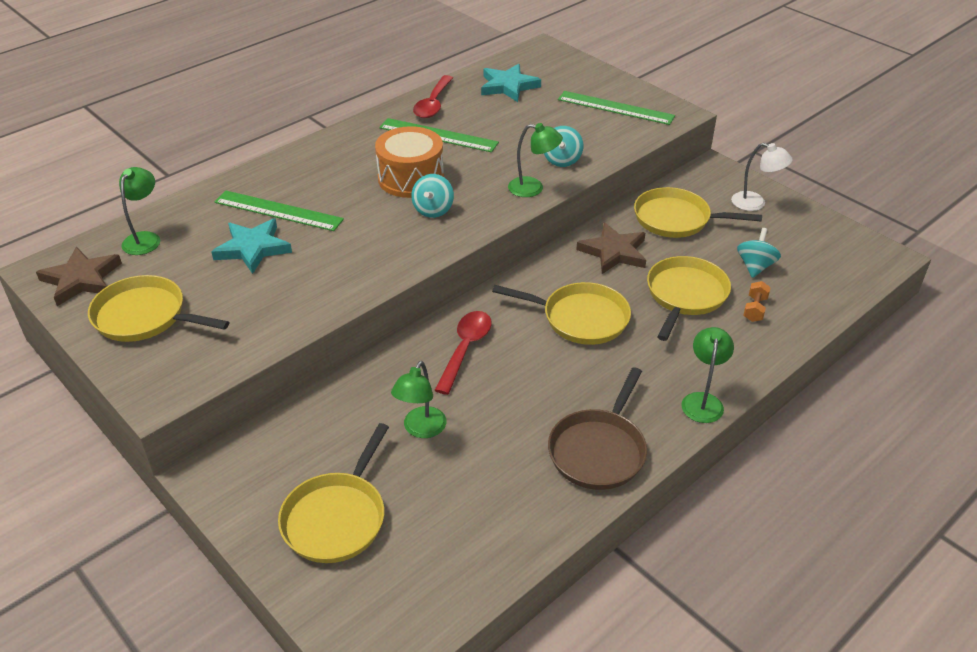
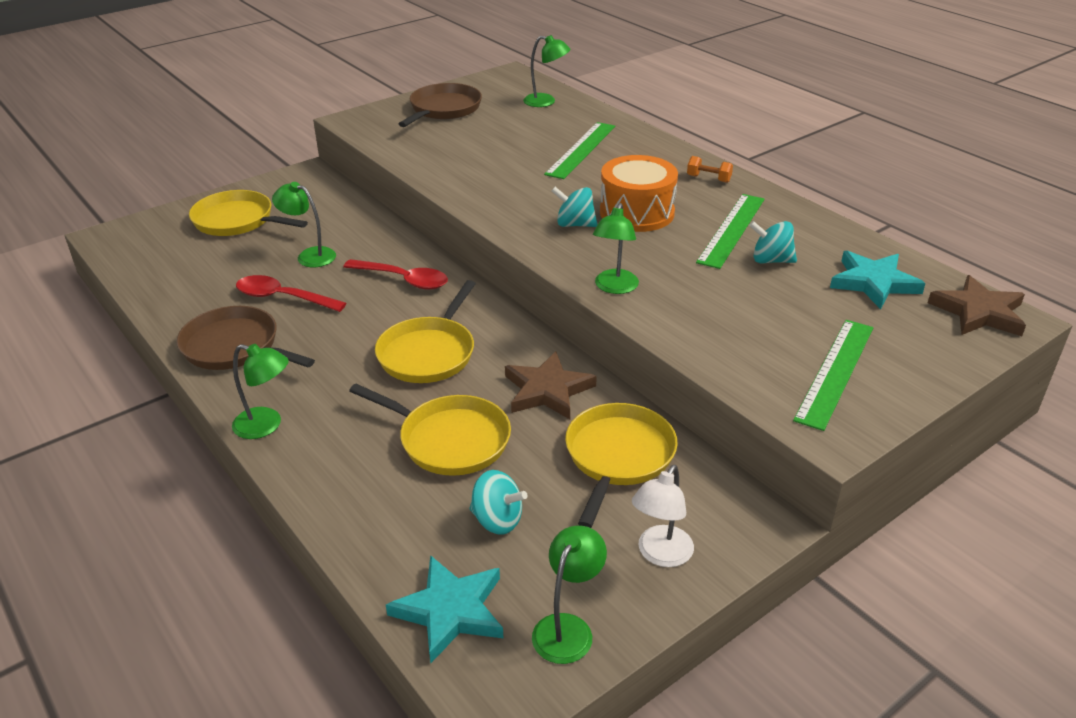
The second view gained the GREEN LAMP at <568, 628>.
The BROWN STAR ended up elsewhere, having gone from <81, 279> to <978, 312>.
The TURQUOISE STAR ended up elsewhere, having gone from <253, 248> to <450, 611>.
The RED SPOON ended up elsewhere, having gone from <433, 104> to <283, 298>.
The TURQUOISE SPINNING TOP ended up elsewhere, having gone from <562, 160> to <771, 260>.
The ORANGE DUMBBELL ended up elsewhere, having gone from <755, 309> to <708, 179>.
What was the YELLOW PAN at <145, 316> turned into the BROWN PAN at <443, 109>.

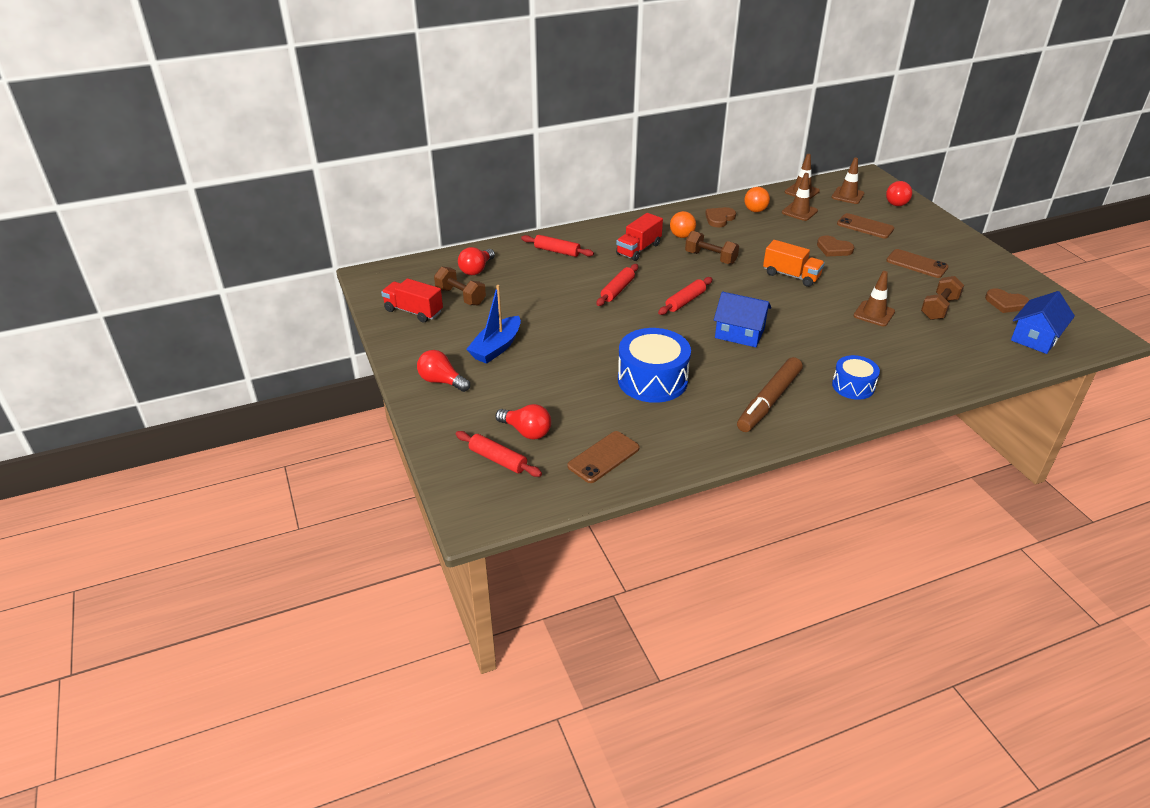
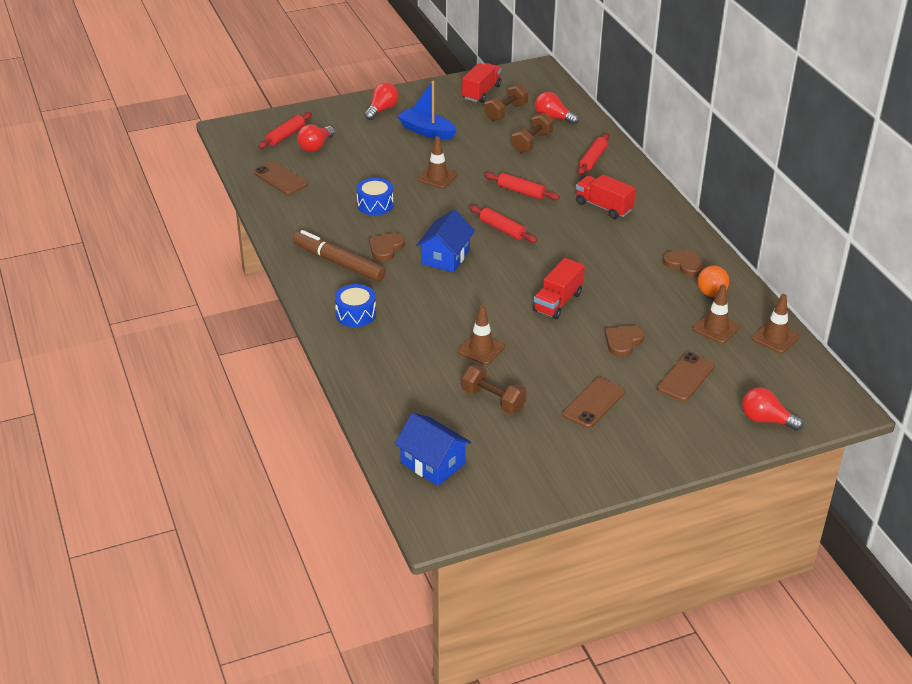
The second view lost the ORANGE BALL at <682, 236>.
The BROWN DUMBBELL ended up elsewhere, having gone from <710, 258> to <531, 143>.
The BROWN TRAFFIC CONE ended up elsewhere, having gone from <847, 196> to <437, 177>.
The BROWN HEART ended up elsewhere, having gone from <1005, 303> to <386, 248>.
What was the ORANGE TRUCK at <791, 275> turned into the RED TRUCK at <557, 302>.
The size of the BLUE DRUM at <652, 380> changed by a factor of 0.59.

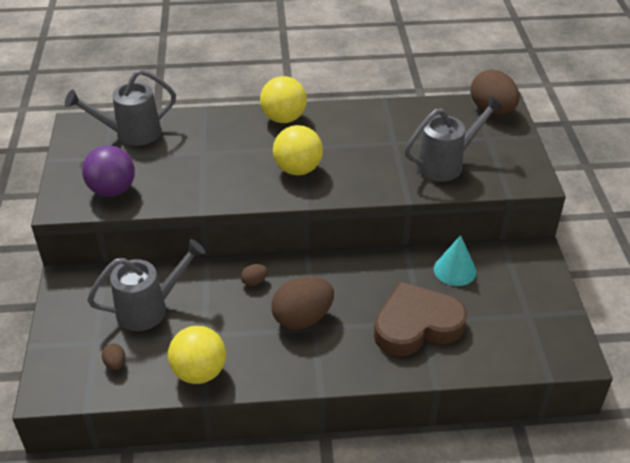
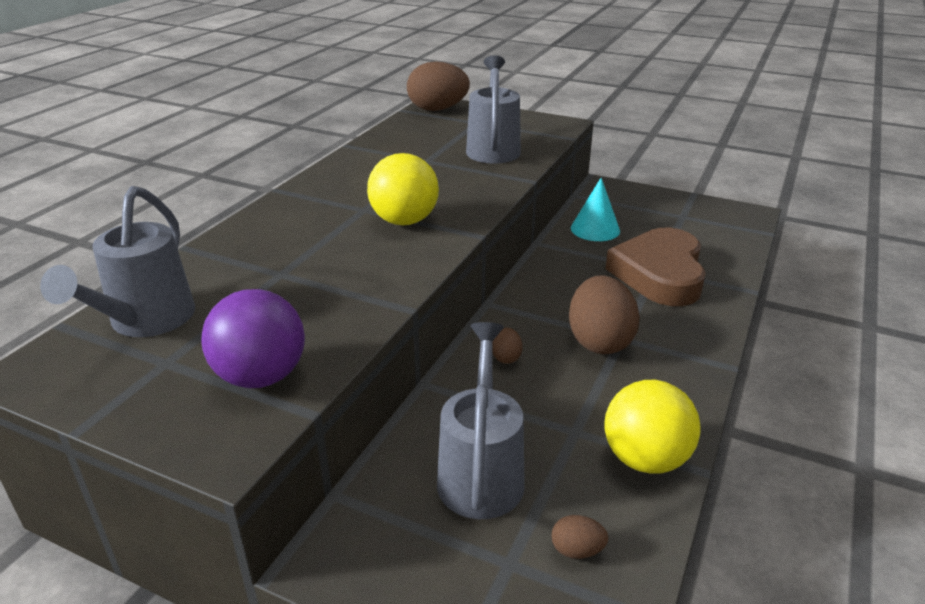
The second view lost the YELLOW BALL at <284, 118>.

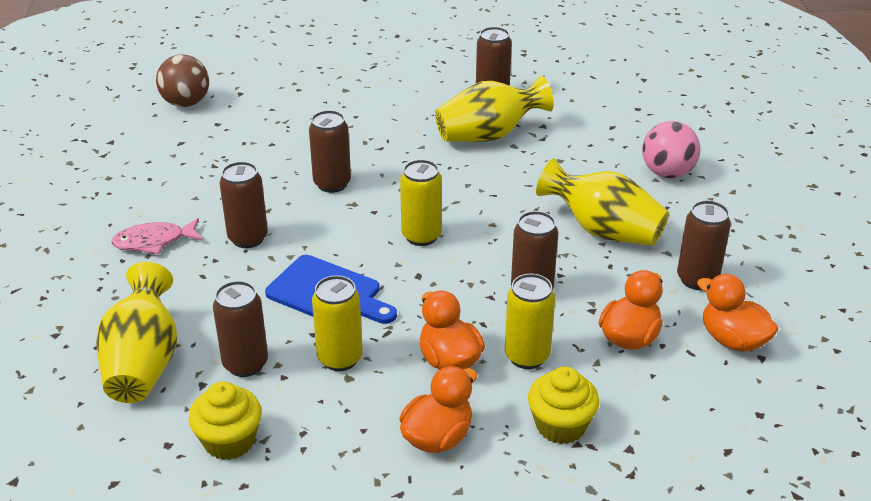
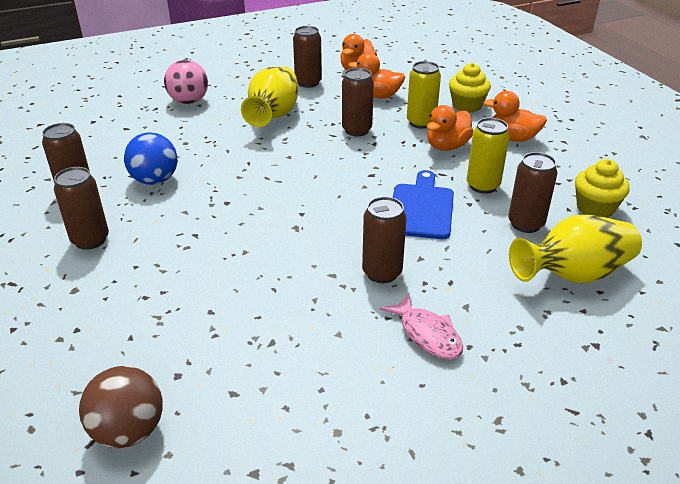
The second view lost the YELLOW CAN at <421, 236>.
The BROWN CAN ended up elsewhere, having gone from <332, 184> to <90, 240>.
Where the YELLOW VASE stood at <489, 135>, the BLUE BALL came to stand at <155, 180>.

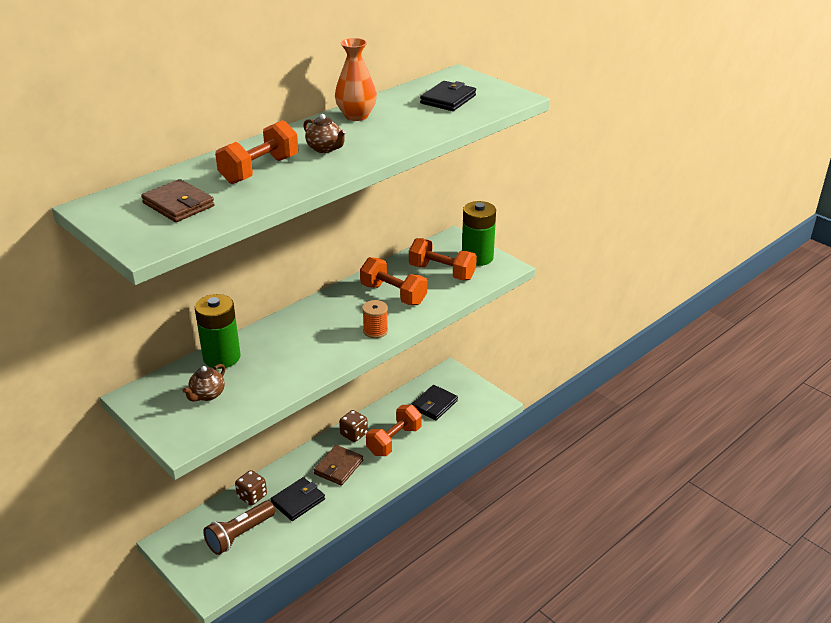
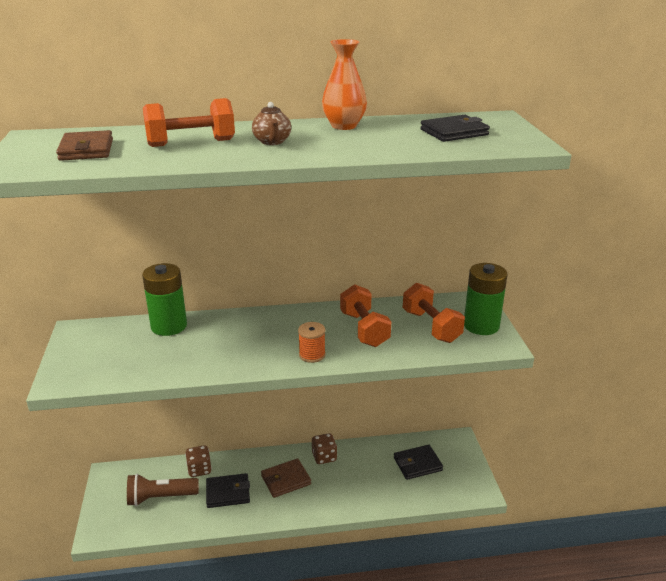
The second view lost the BROWN TEAPOT at <207, 395>.
The second view lost the ORANGE DUMBBELL at <394, 441>.

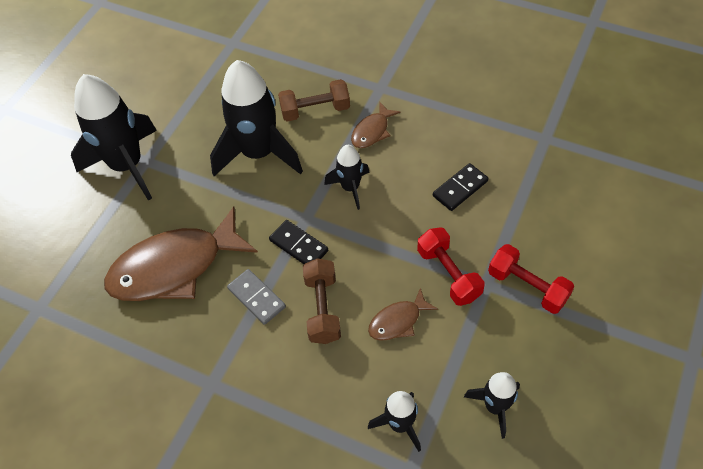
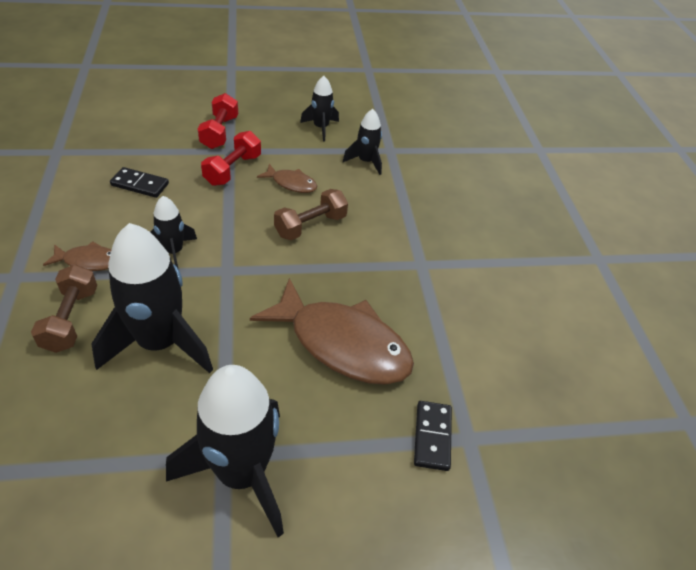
The second view lost the GREY DOMINO at <256, 298>.
The BLACK DOMINO ended up elsewhere, having gone from <299, 245> to <432, 436>.
The BROWN DUMBBELL at <315, 110> ended up facing another way, 45 degrees clockwise from before.

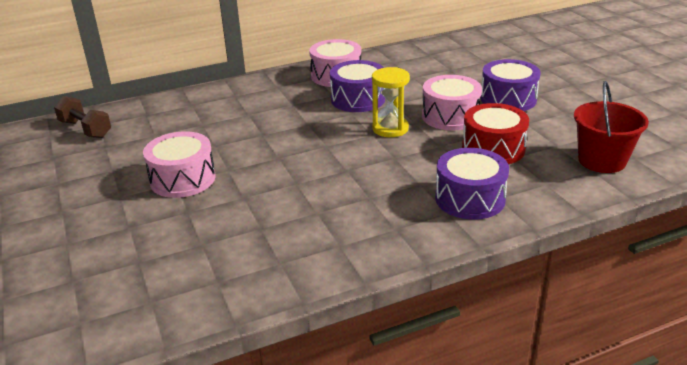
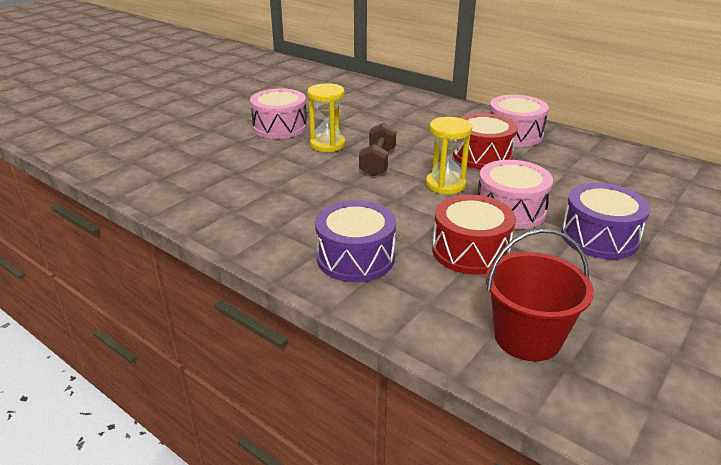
The second view gained the YELLOW HOURGLASS at <327, 144>.
The BROWN DUMBBELL ended up elsewhere, having gone from <85, 129> to <378, 162>.
What was the PURPLE DRUM at <358, 99> turned into the RED DRUM at <482, 156>.

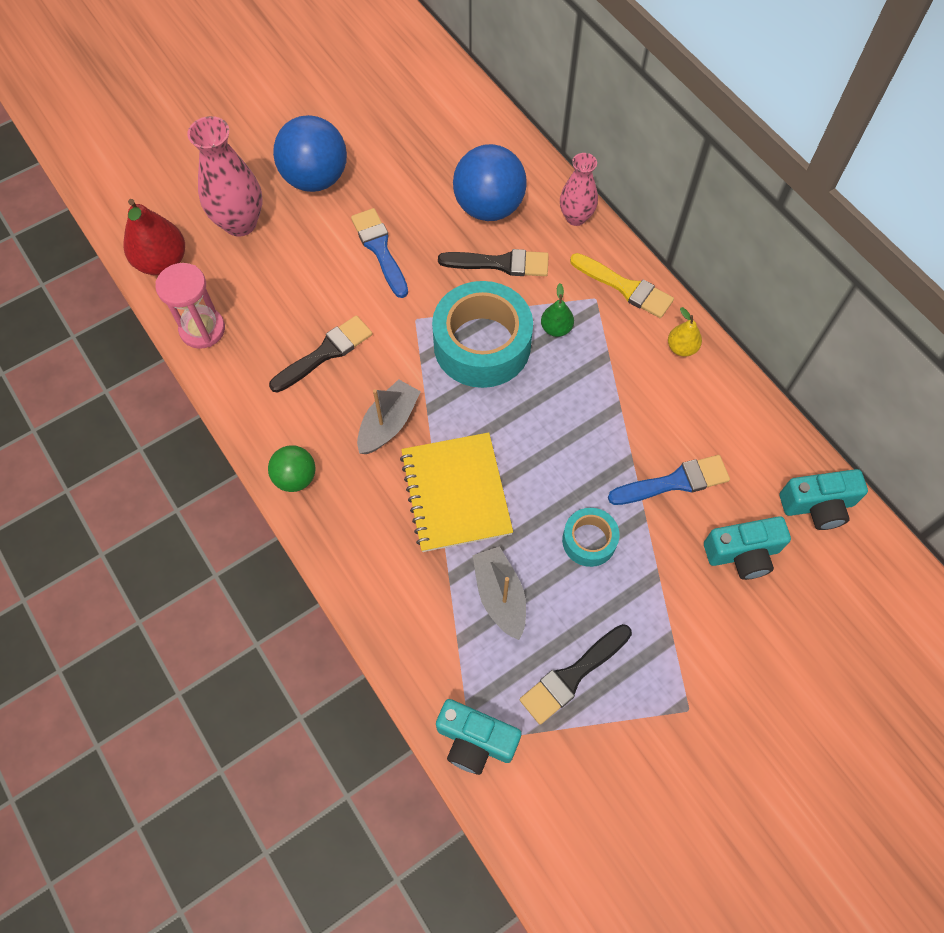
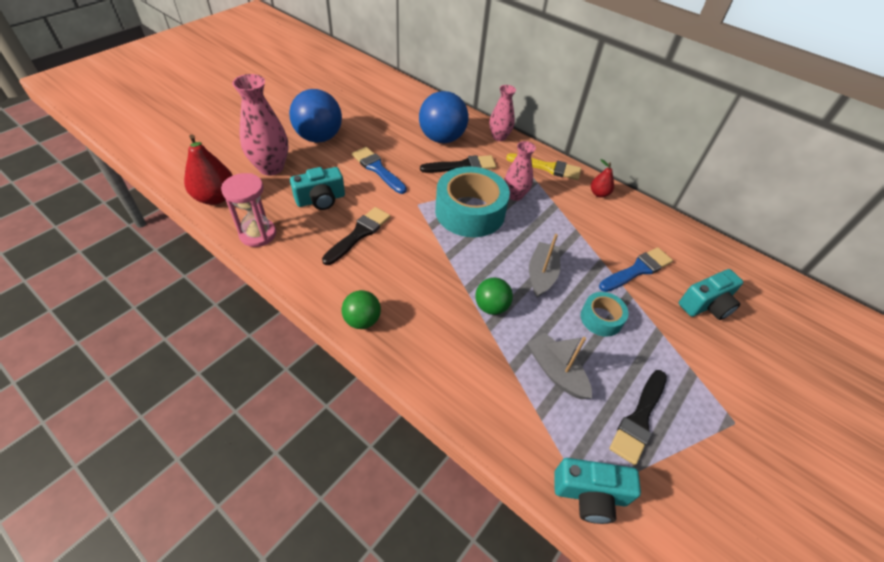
The GREY BOAT ended up elsewhere, having gone from <388, 423> to <541, 274>.
The TURQUOISE CAMERA ended up elsewhere, having gone from <817, 506> to <321, 200>.
Where the YELLOW NOTEBOOK stood at <455, 493>, the GREEN BALL came to stand at <491, 306>.
Where the GREEN PEAR stood at <556, 328>, the PINK VASE came to stand at <515, 195>.
What was the YELLOW PEAR at <681, 348> turned into the RED PEAR at <599, 194>.

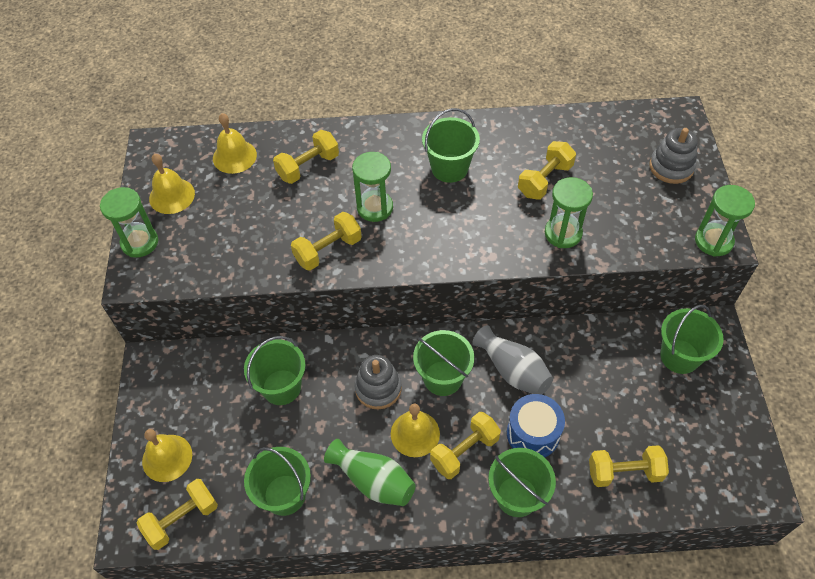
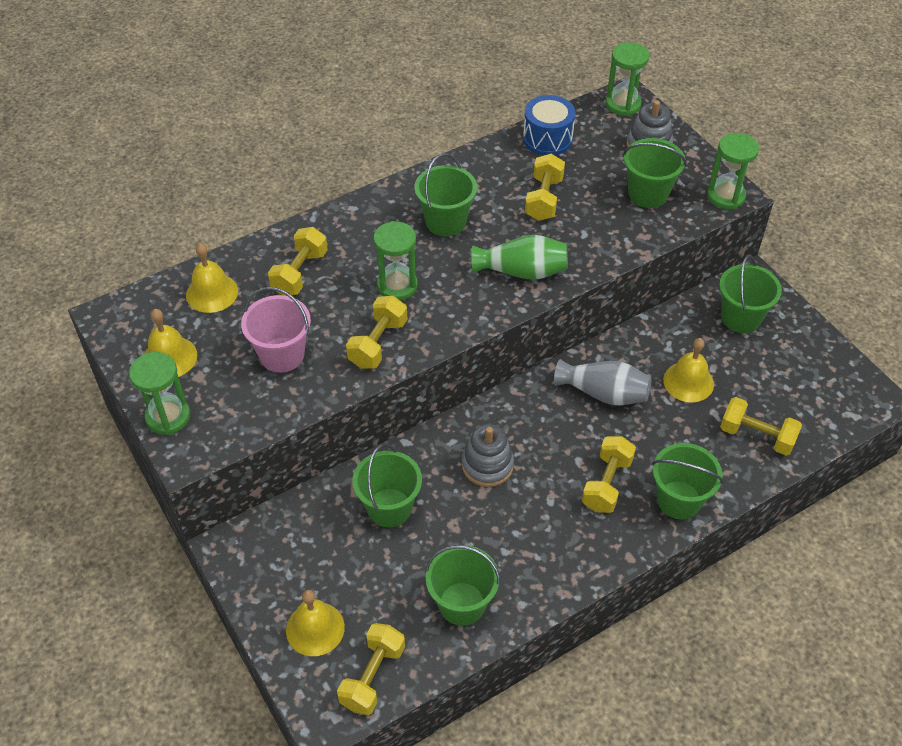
The second view gained the PINK BUCKET at <282, 355>.
The GREEN VASE ended up elsewhere, having gone from <373, 481> to <522, 271>.
The YELLOW BELL ended up elsewhere, having gone from <415, 433> to <688, 382>.
The GREEN BUCKET ended up elsewhere, having gone from <442, 378> to <648, 194>.
The BLUE DRUM ended up elsewhere, having gone from <533, 434> to <547, 139>.
The GREEN HOURGLASS ended up elsewhere, having gone from <563, 233> to <623, 104>.
The YELLOW DUMBBELL at <624, 472> ended up facing another way, 60 degrees clockwise from before.

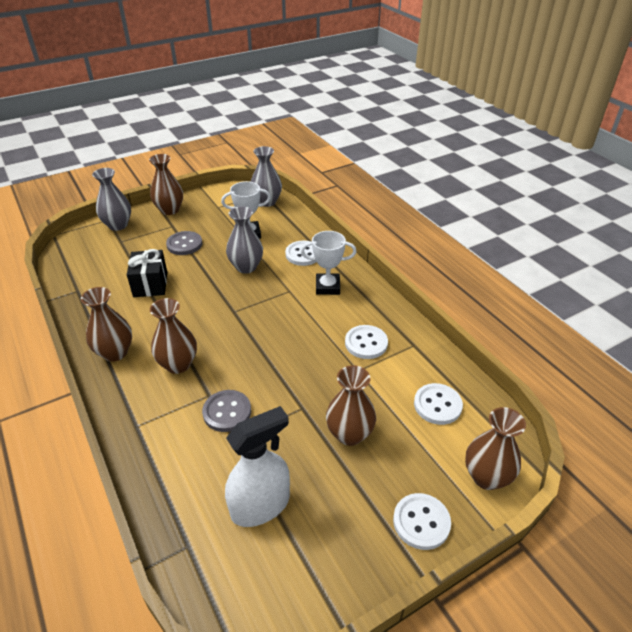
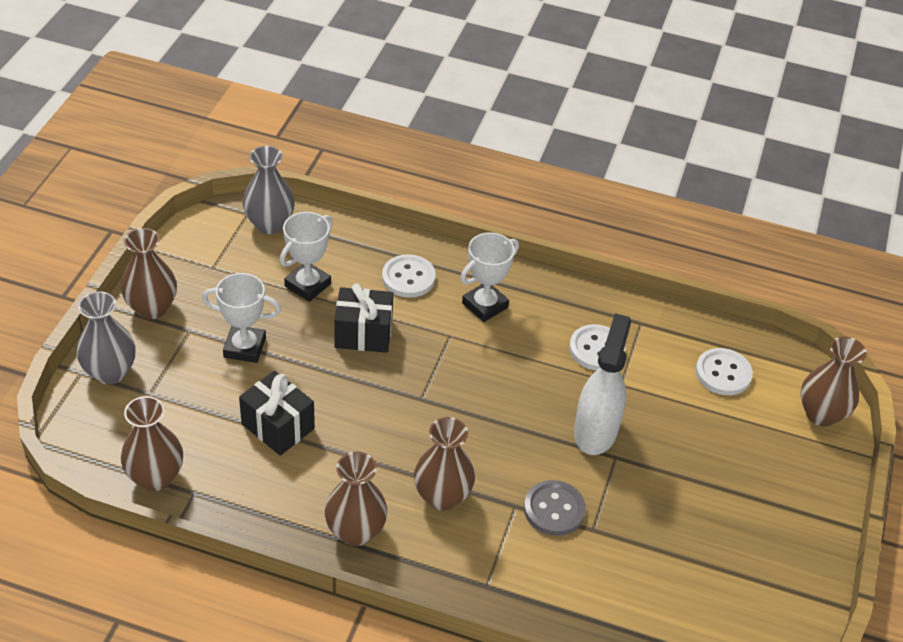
The second view lost the WHITE BUTTON at <421, 522>.
The WHITE SPRAY BOTTLE ended up elsewhere, having gone from <260, 505> to <595, 431>.
The BROWN VASE ended up elsewhere, having gone from <349, 434> to <155, 477>.
Where the GREY BUTTON stood at <184, 244>, the WHITE TROPHY came to stand at <245, 347>.
Where the GREY VASE stood at <246, 267>, the BLACK GIFT came to stand at <363, 334>.

